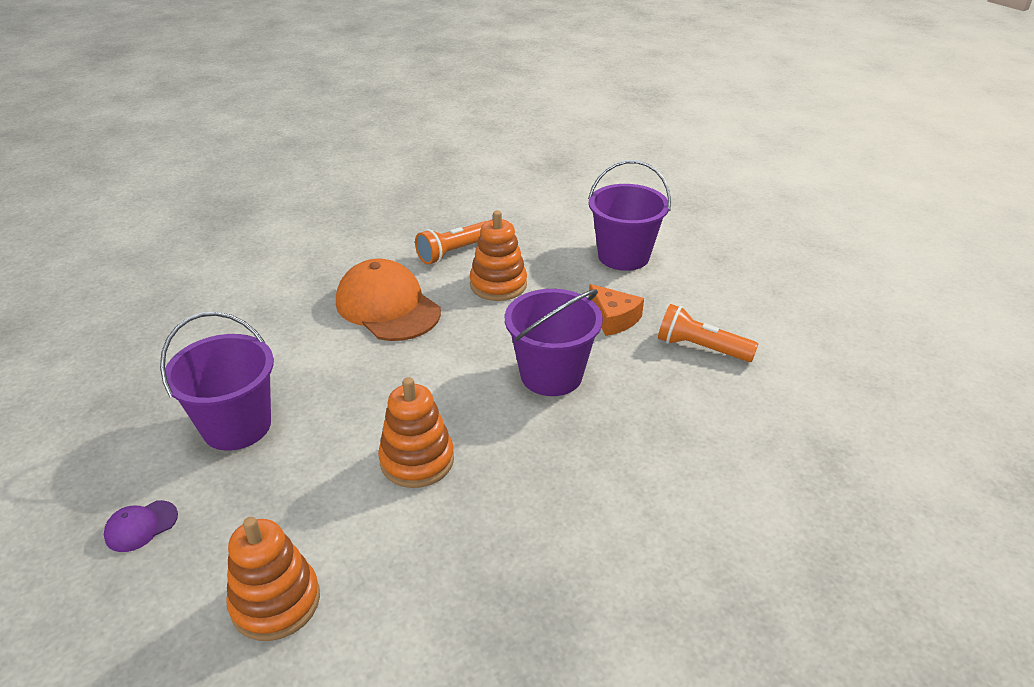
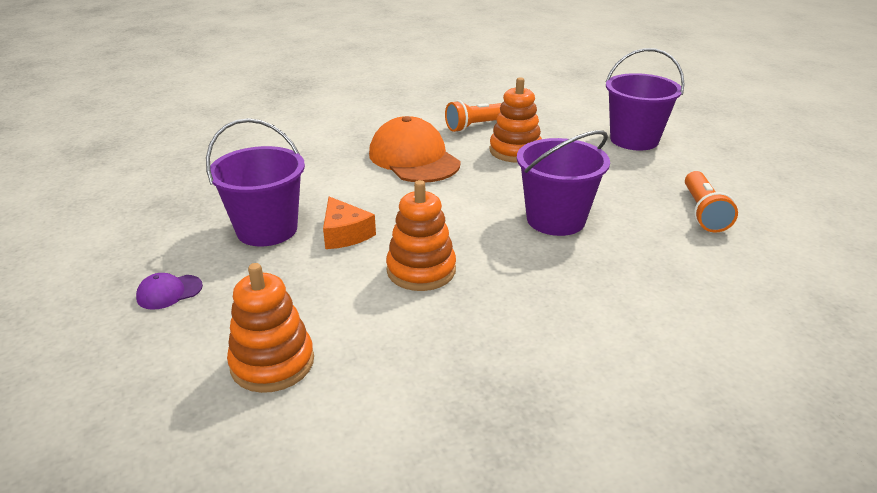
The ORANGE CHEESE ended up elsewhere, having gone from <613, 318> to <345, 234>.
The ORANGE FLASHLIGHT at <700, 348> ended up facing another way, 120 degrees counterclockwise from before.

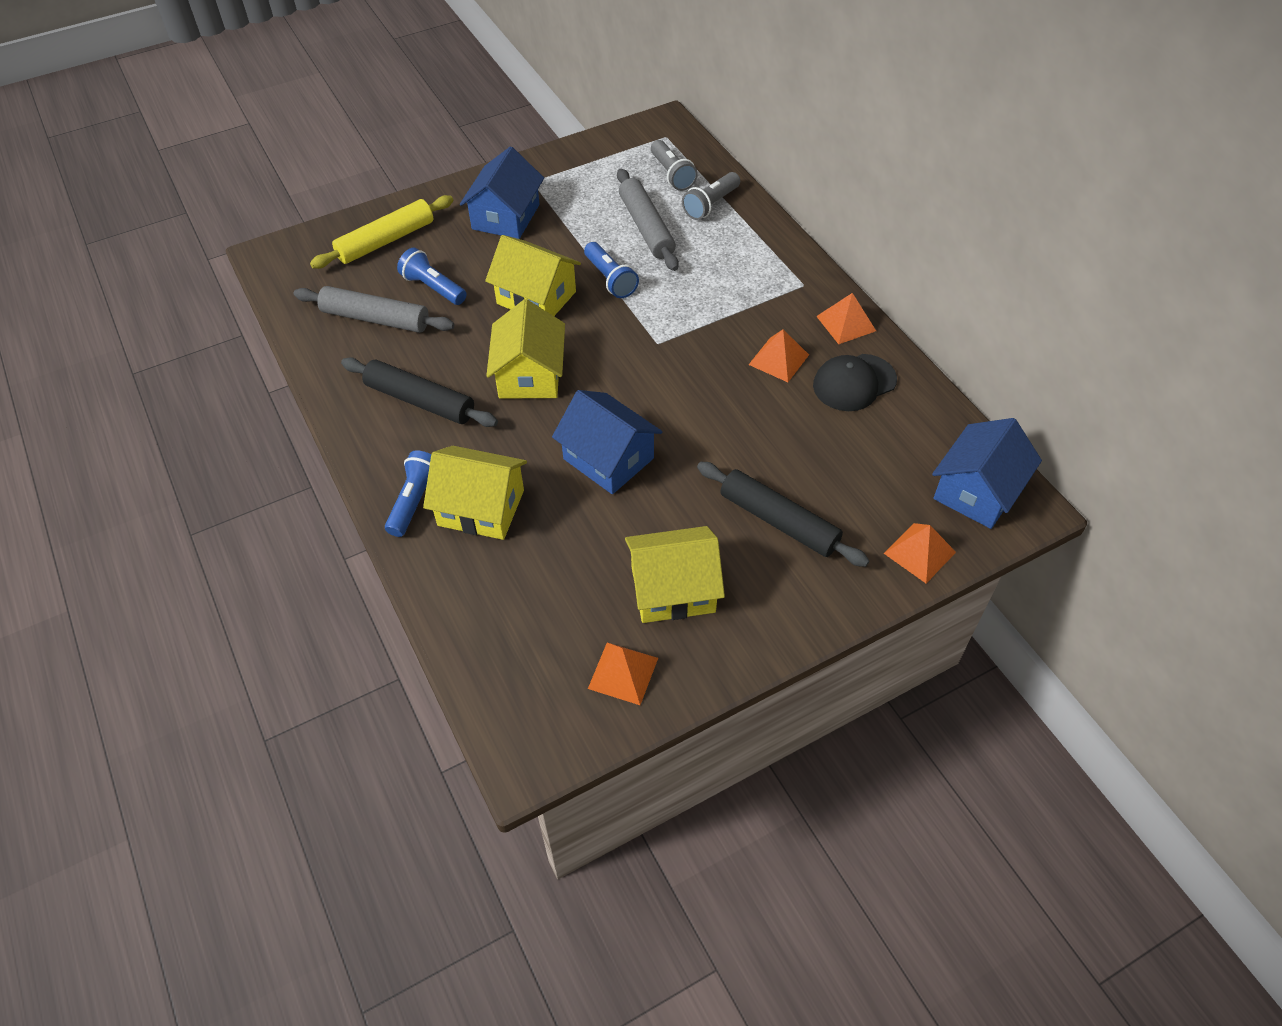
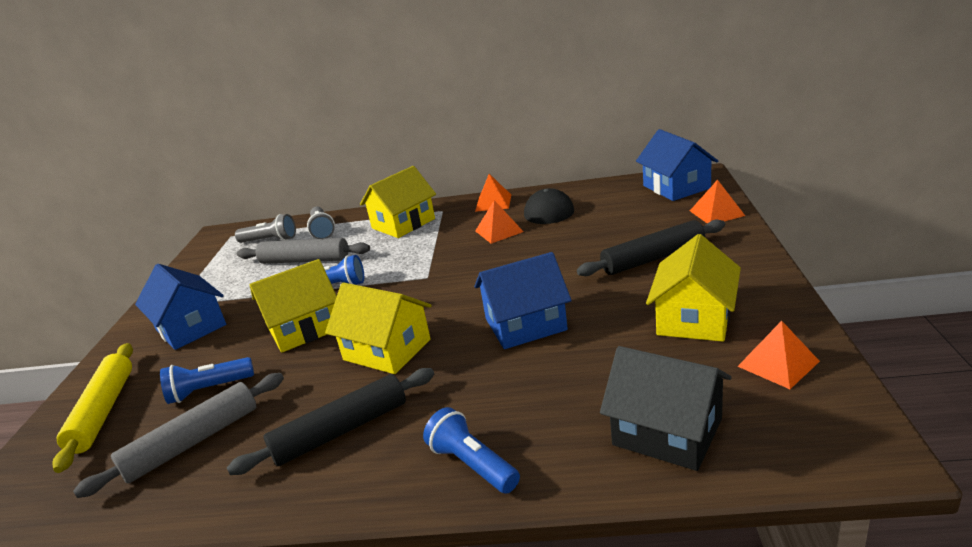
The second view gained the BLACK HOUSE at <667, 432>.
The YELLOW HOUSE ended up elsewhere, having gone from <481, 508> to <403, 223>.

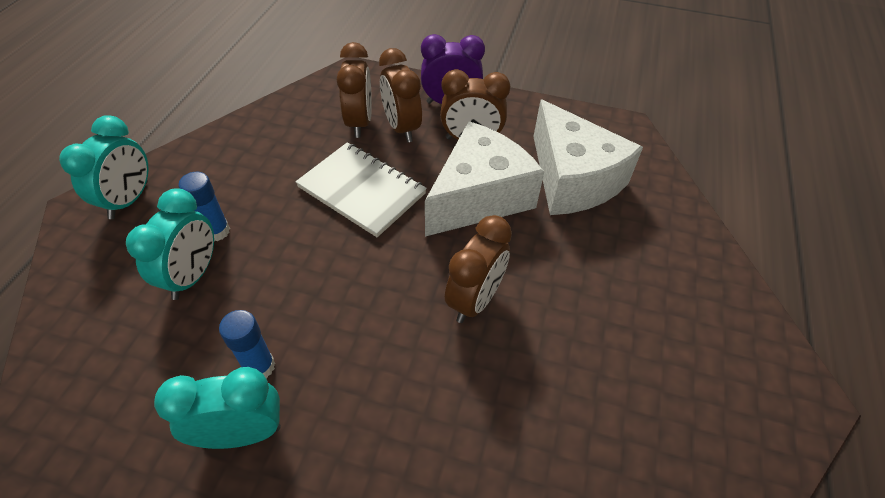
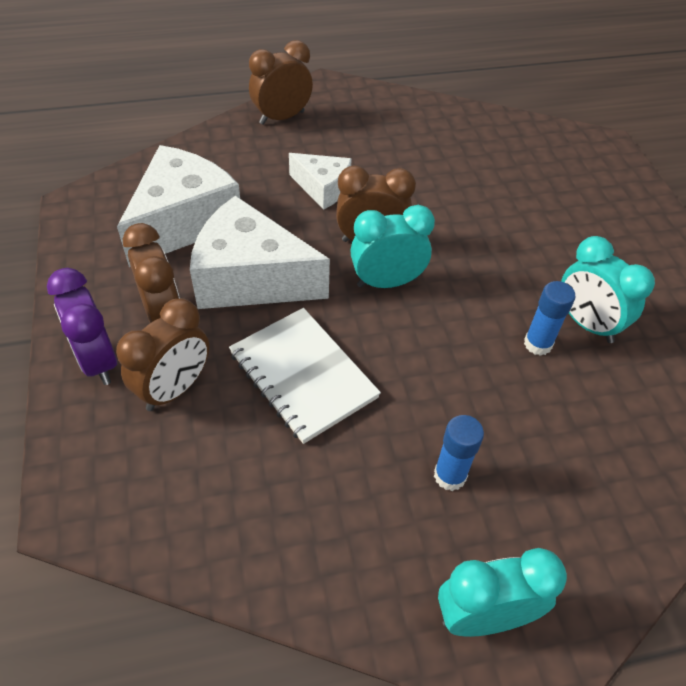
The second view gained the WHITE CHEESE at <323, 188>.
The TURQUOISE CLOCK ended up elsewhere, having gone from <193, 276> to <387, 282>.
The BROWN CLOCK ended up elsewhere, having gone from <359, 123> to <282, 118>.
The WHITE NOTEBOOK at <362, 190> ended up facing another way, 45 degrees counterclockwise from before.

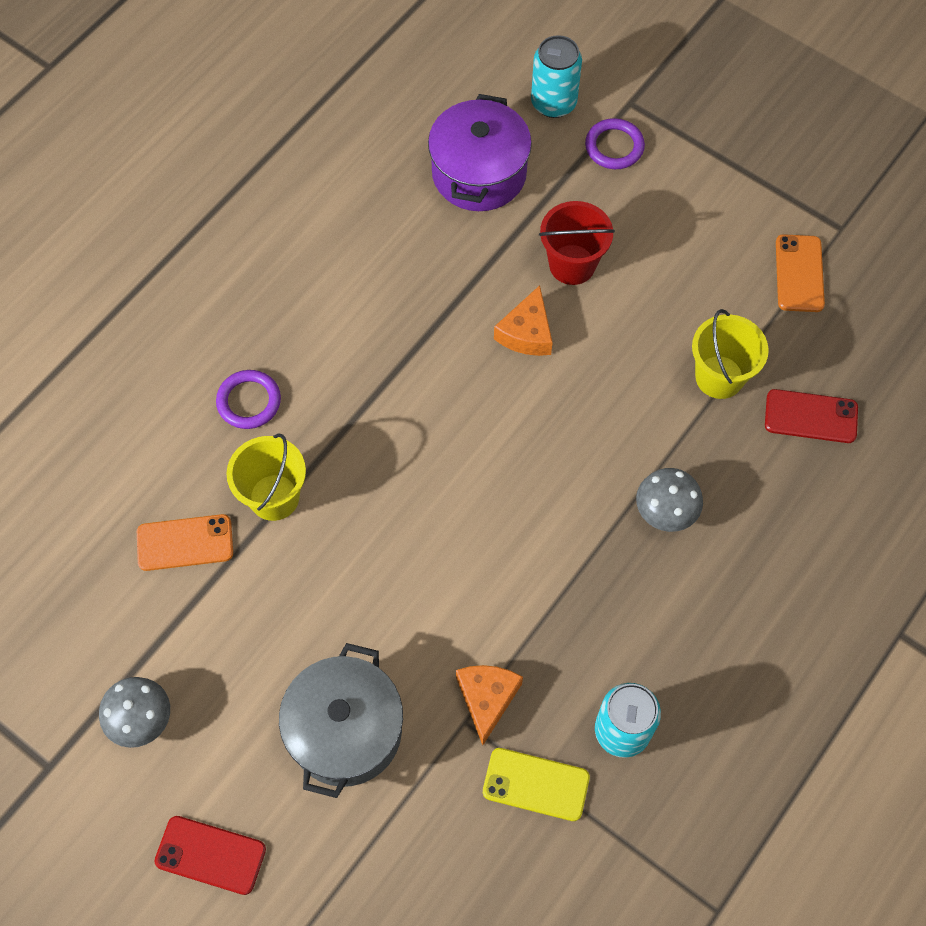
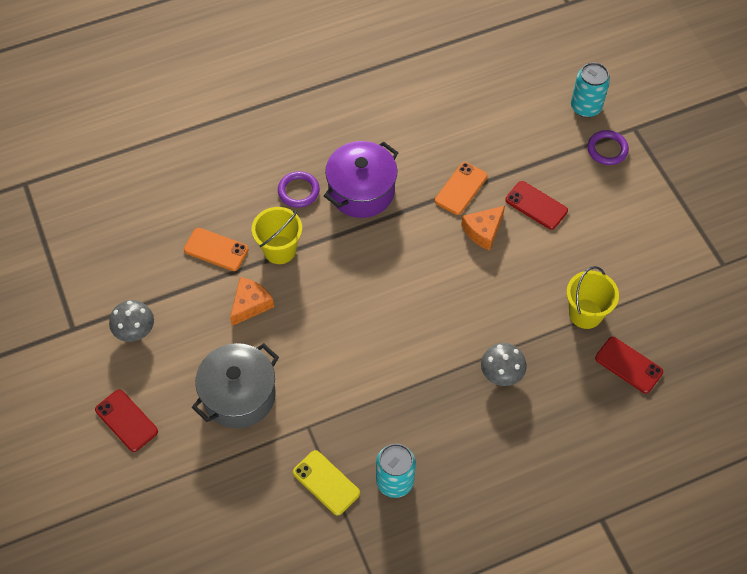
The PURPLE POT ended up elsewhere, having gone from <479, 173> to <361, 191>.
The ORANGE CHEESE ended up elsewhere, having gone from <487, 699> to <250, 304>.
The ORANGE PHONE ended up elsewhere, having gone from <799, 273> to <461, 189>.
Where the RED BUCKET stood at <572, 264>, the RED PHONE came to stand at <536, 205>.

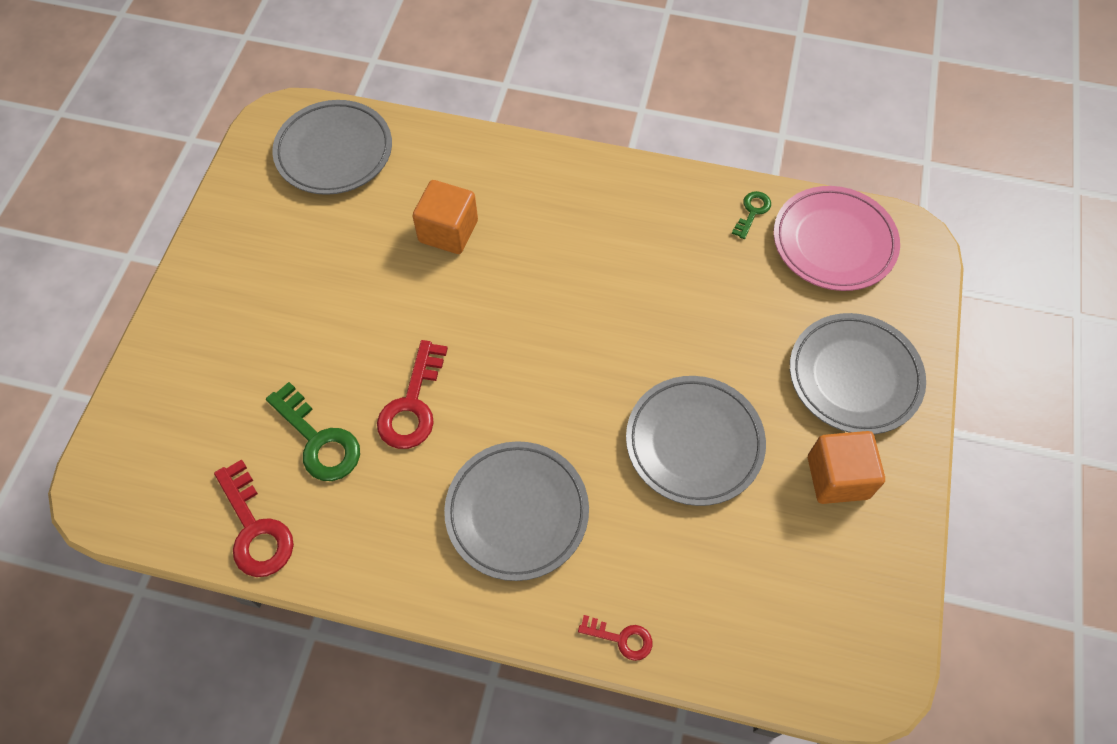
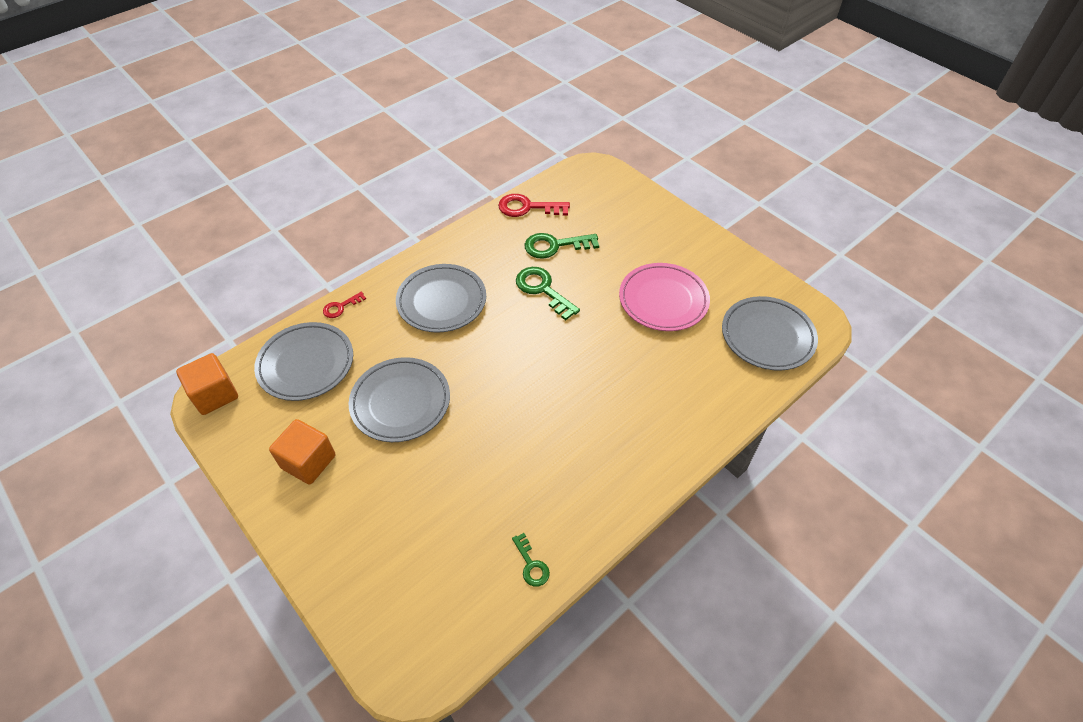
The ORANGE CUBE ended up elsewhere, having gone from <448, 231> to <215, 395>.
The PINK PLATE ended up elsewhere, having gone from <833, 242> to <663, 300>.
The GREY PLATE ended up elsewhere, having gone from <854, 376> to <306, 364>.
What was the RED KEY at <412, 405> turned into the GREEN KEY at <542, 290>.

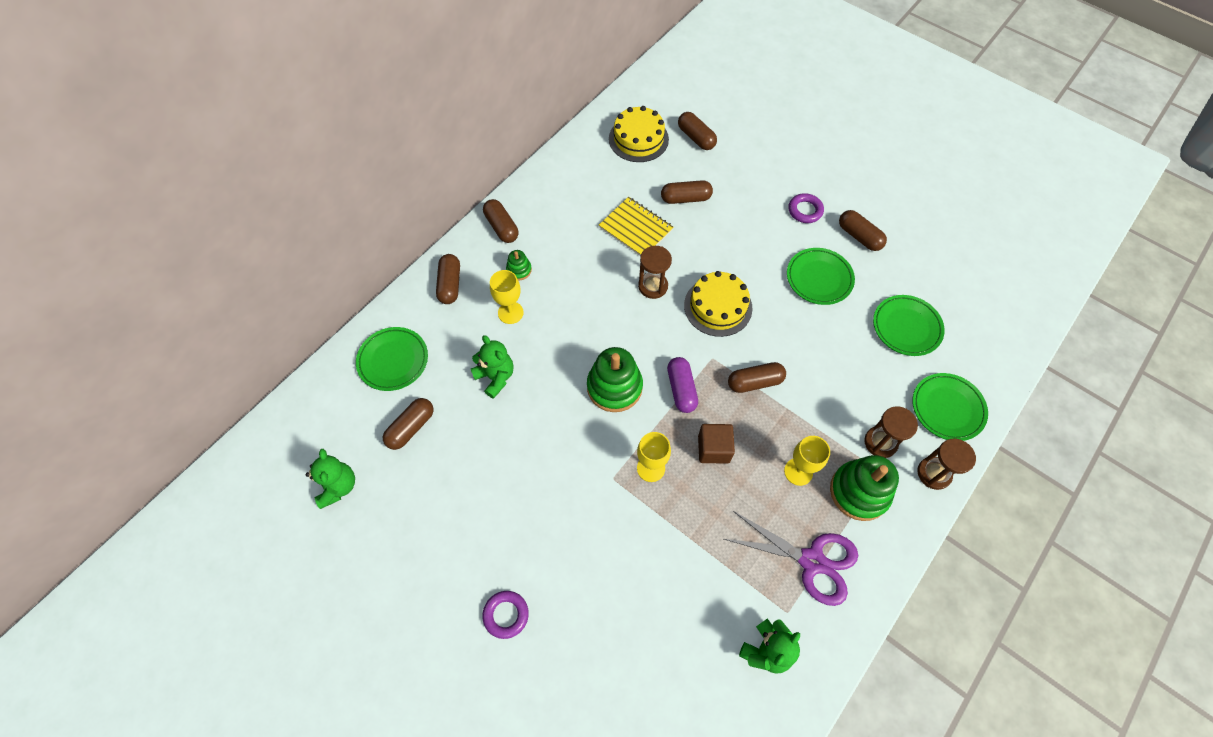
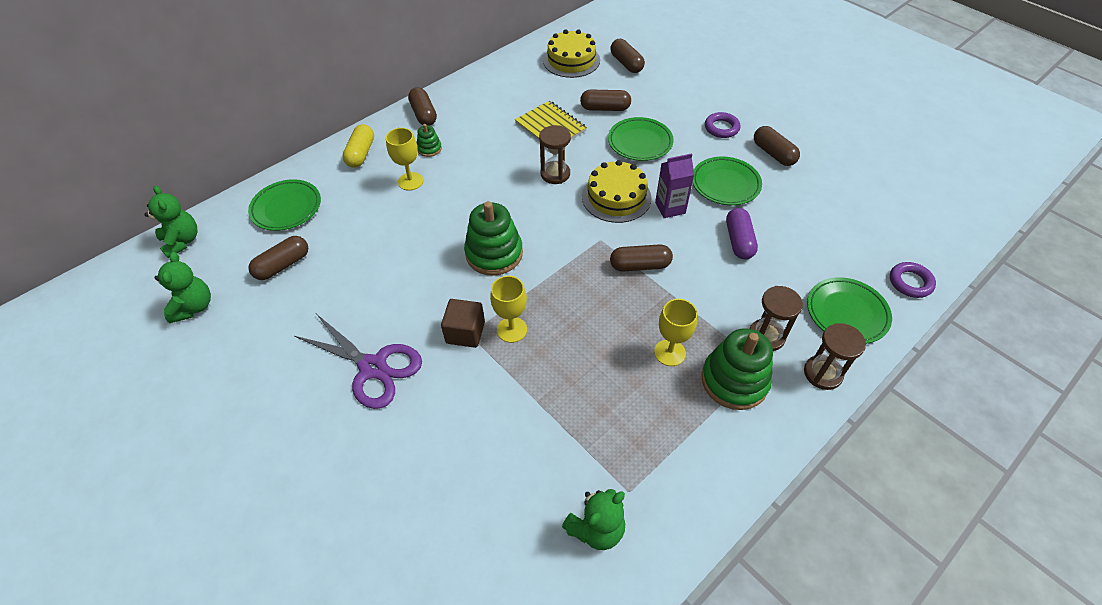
The second view gained the PURPLE CARTON at <670, 208>.
The GREEN TEDDY BEAR ended up elsewhere, having gone from <495, 377> to <182, 241>.
The PURPLE RING ended up elsewhere, having gone from <506, 615> to <910, 282>.
The PURPLE CAPSULE ended up elsewhere, having gone from <681, 389> to <738, 241>.
The BROWN CUBE ended up elsewhere, having gone from <713, 449> to <465, 332>.
The PURPLE SCISSORS ended up elsewhere, having gone from <811, 561> to <373, 367>.
The GREEN PLATE ended up elsewhere, having gone from <906, 327> to <640, 142>.
What was the BROWN CAPSULE at <450, 284> turned into the YELLOW CAPSULE at <361, 153>.

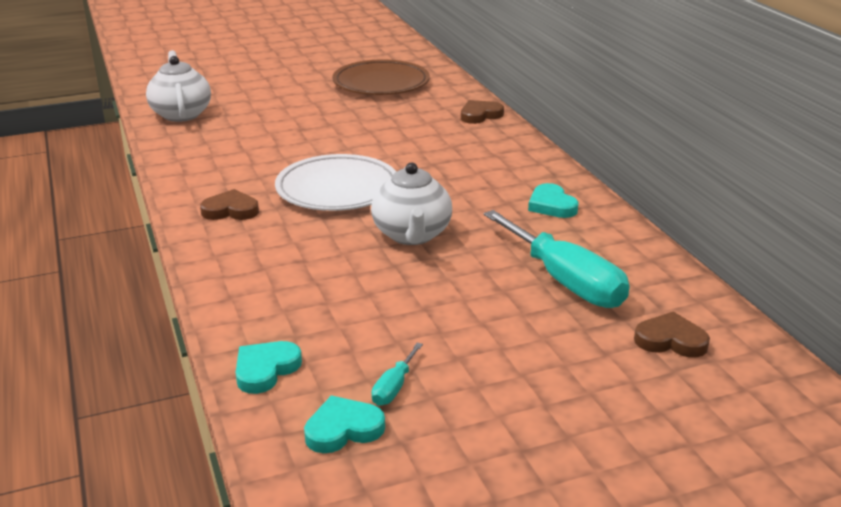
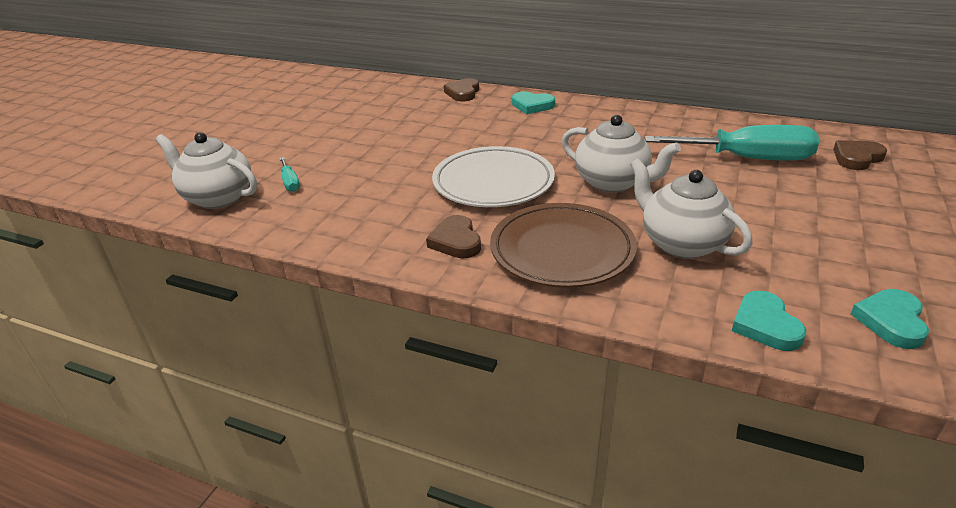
The second view gained the WHITE TEAPOT at <681, 243>.
The BROWN PLATE ended up elsewhere, having gone from <381, 83> to <562, 250>.
The TURQUOISE SCREWDRIVER ended up elsewhere, having gone from <394, 387> to <290, 183>.
The TURQUOISE HEART ended up elsewhere, having gone from <551, 205> to <532, 106>.
The BROWN HEART at <230, 210> ended up facing another way, 60 degrees counterclockwise from before.

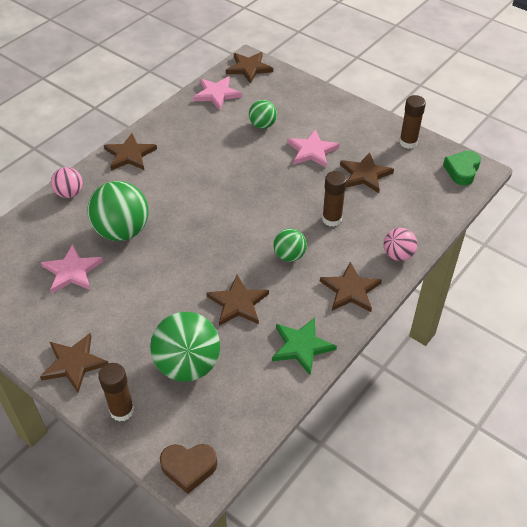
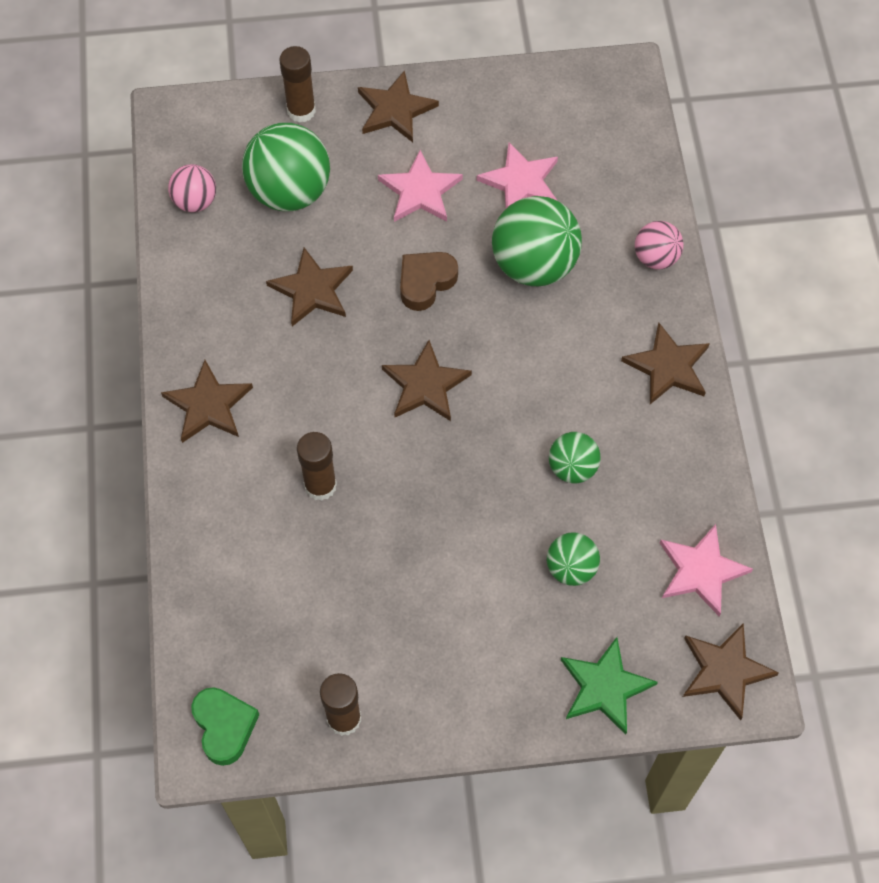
The BROWN HEART ended up elsewhere, having gone from <189, 468> to <425, 282>.
The GREEN STAR ended up elsewhere, having gone from <301, 346> to <604, 687>.
The GREEN BALL ended up elsewhere, having gone from <289, 255> to <572, 468>.
The PINK STAR ended up elsewhere, having gone from <312, 151> to <420, 191>.
The BROWN STAR ended up elsewhere, having gone from <365, 174> to <425, 385>.
The PINK BALL ended up elsewhere, having gone from <398, 255> to <195, 201>.

